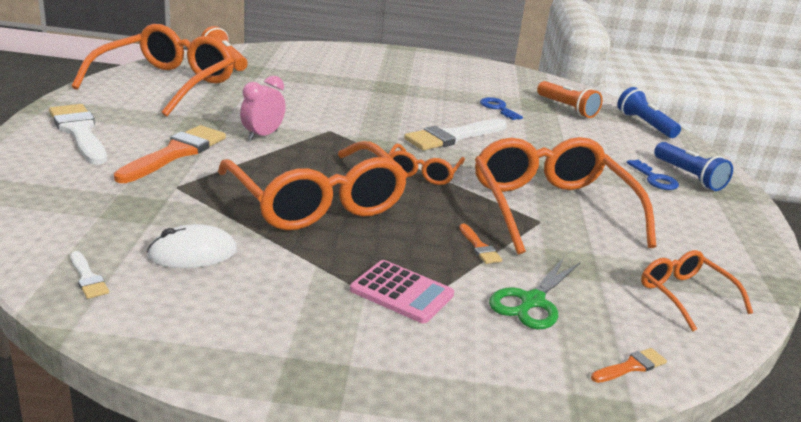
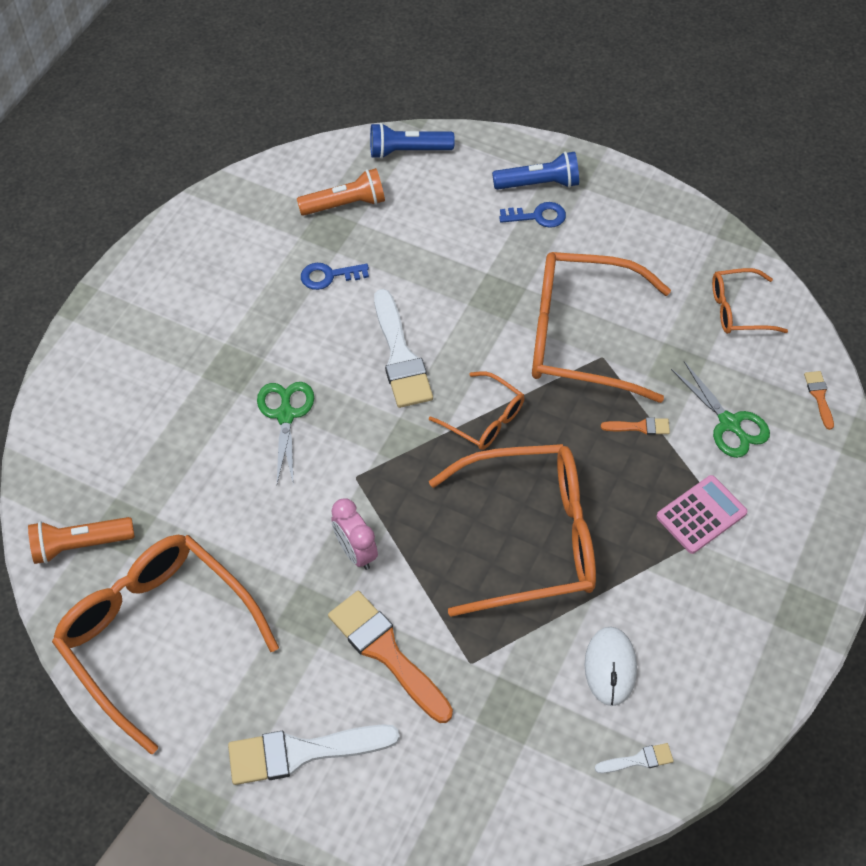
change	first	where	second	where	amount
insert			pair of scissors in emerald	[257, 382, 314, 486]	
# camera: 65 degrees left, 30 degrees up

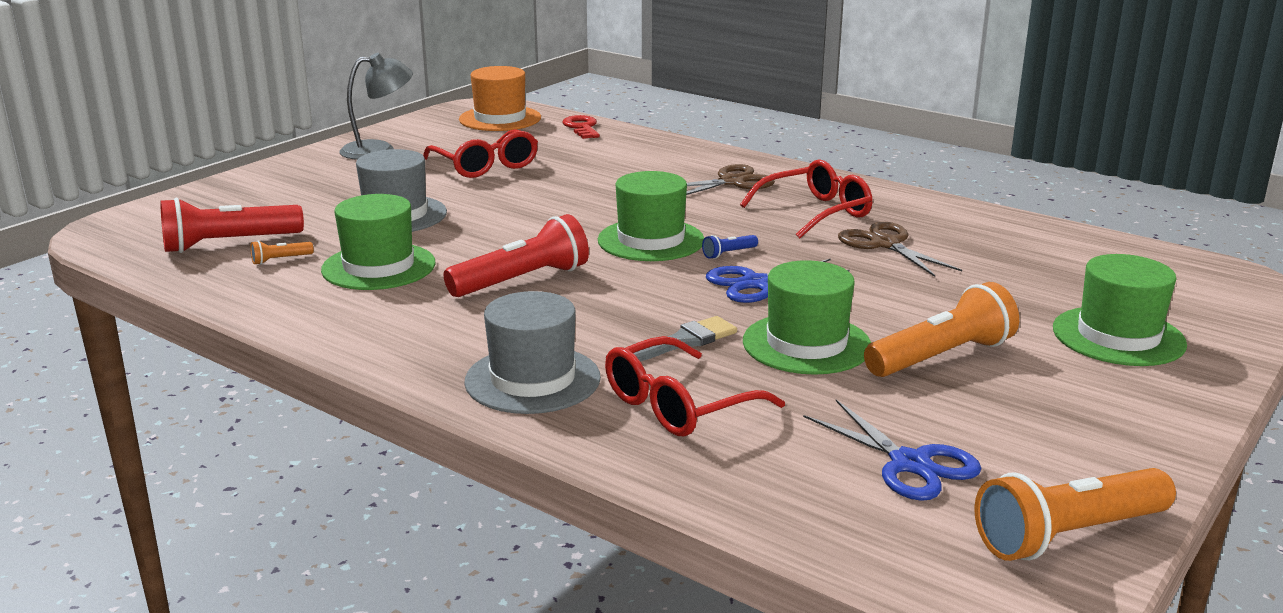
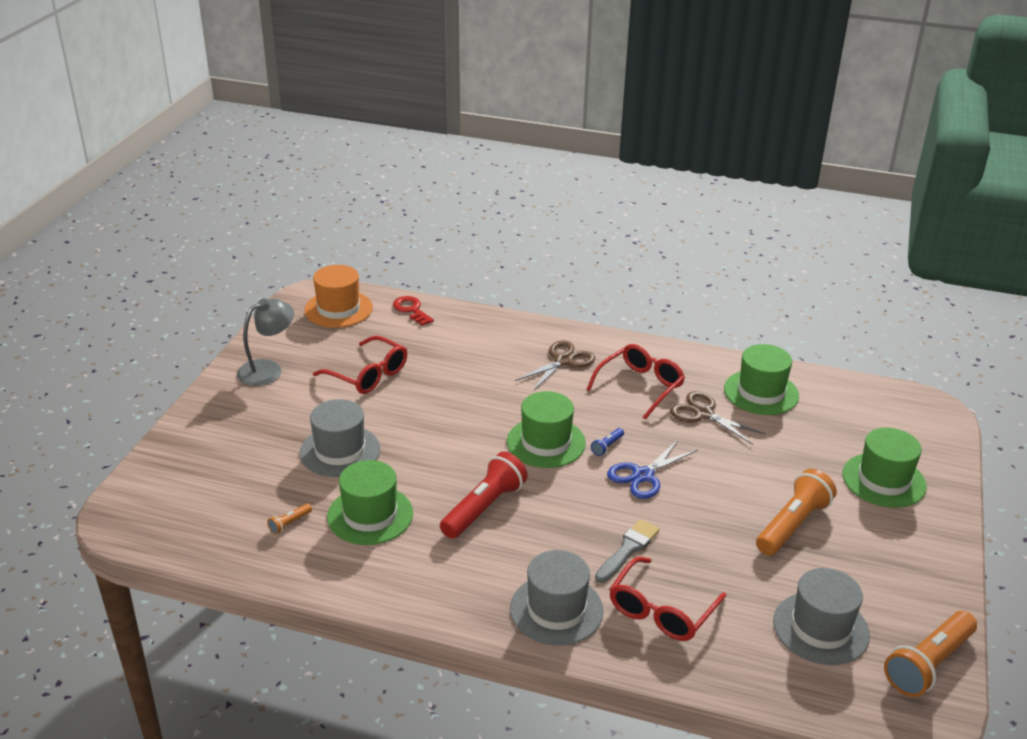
change	first	where	second	where	amount
move	hat in emerald	[743, 260, 871, 375]		[724, 344, 799, 415]	
replace	pair of scissors in cobalt	[803, 400, 982, 501]	hat in gray	[773, 568, 870, 665]	
delete	pocket torch in red	[160, 198, 304, 253]			
# camera: 20 degrees left, 10 degrees up

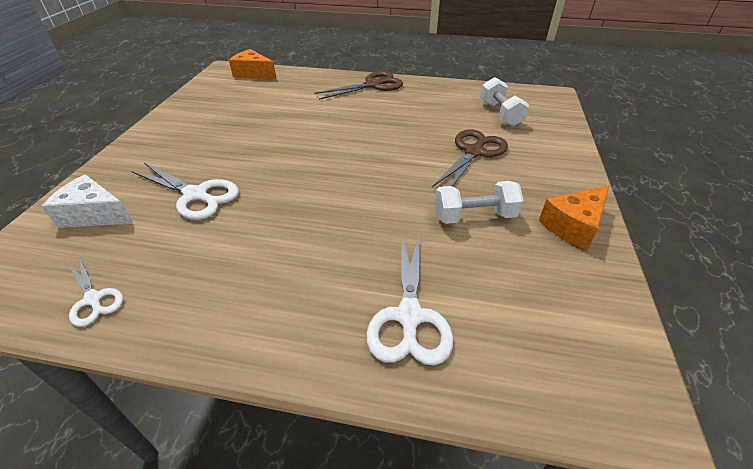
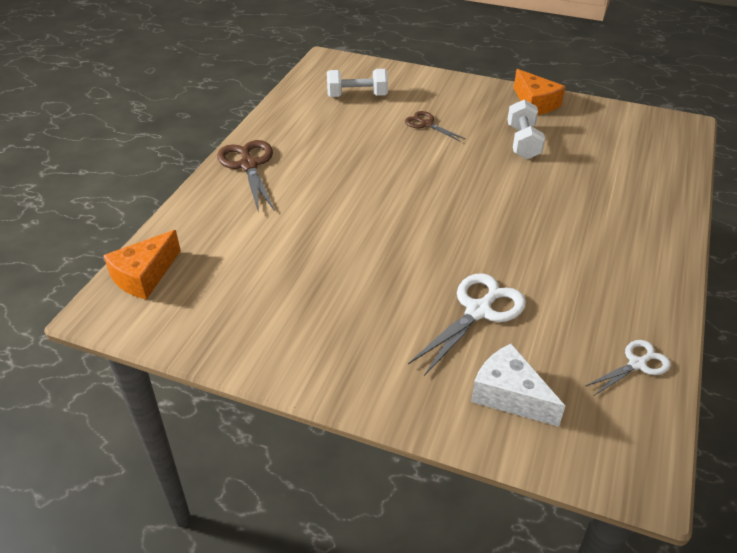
change	first	where	second	where	amount
resize	pair of scissors in brown	[432, 129, 508, 187]		[405, 111, 466, 142]	x0.60
rotate	cheese wedge in pure white	[42, 175, 133, 228]		[471, 344, 565, 427]	105 degrees clockwise
delete	pair of scissors in pure white	[366, 232, 453, 366]			
# camera: 80 degrees left, 0 degrees up

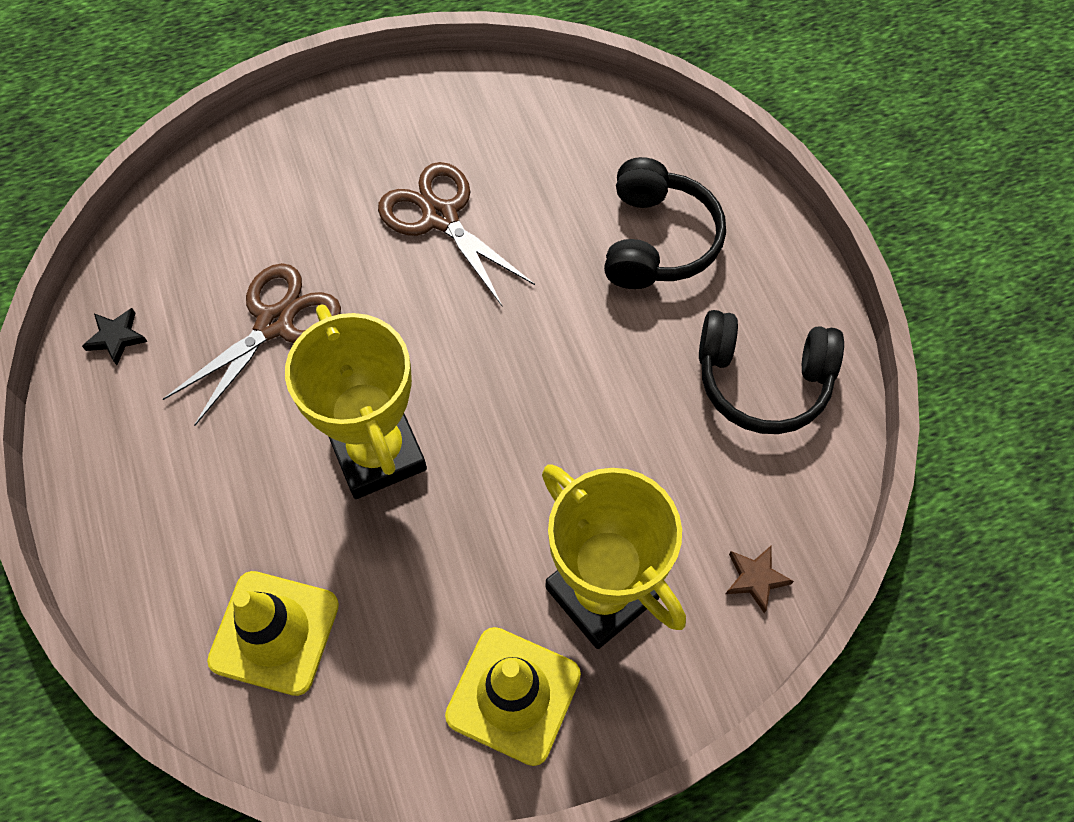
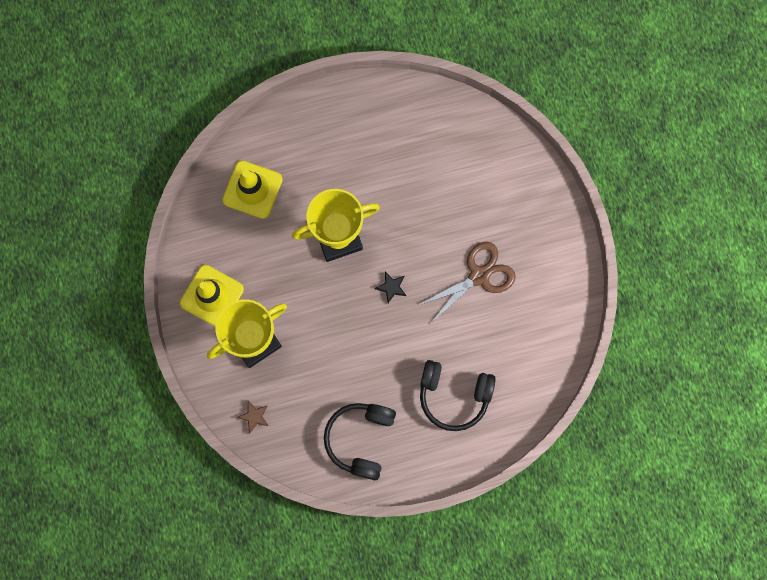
change	first	where	second	where	amount
move	star shape in ebony	[82, 308, 148, 365]		[375, 272, 406, 303]	
delete	pair of scissors in brown	[163, 263, 341, 426]			
# camera: 95 degrees right, 15 degrees up

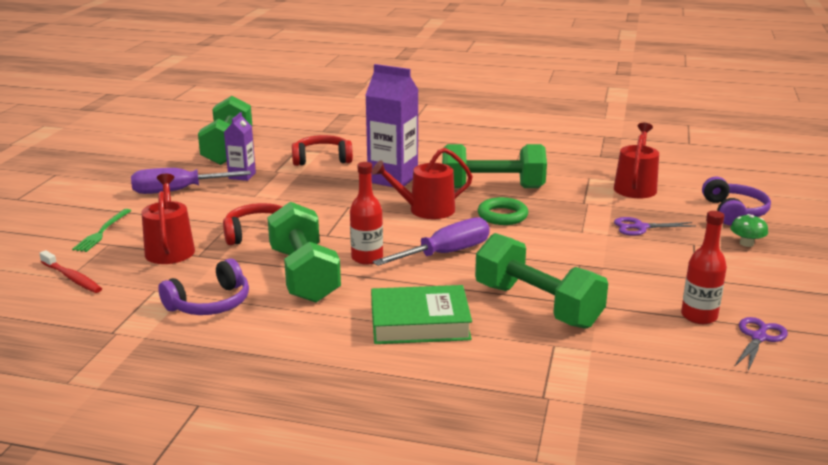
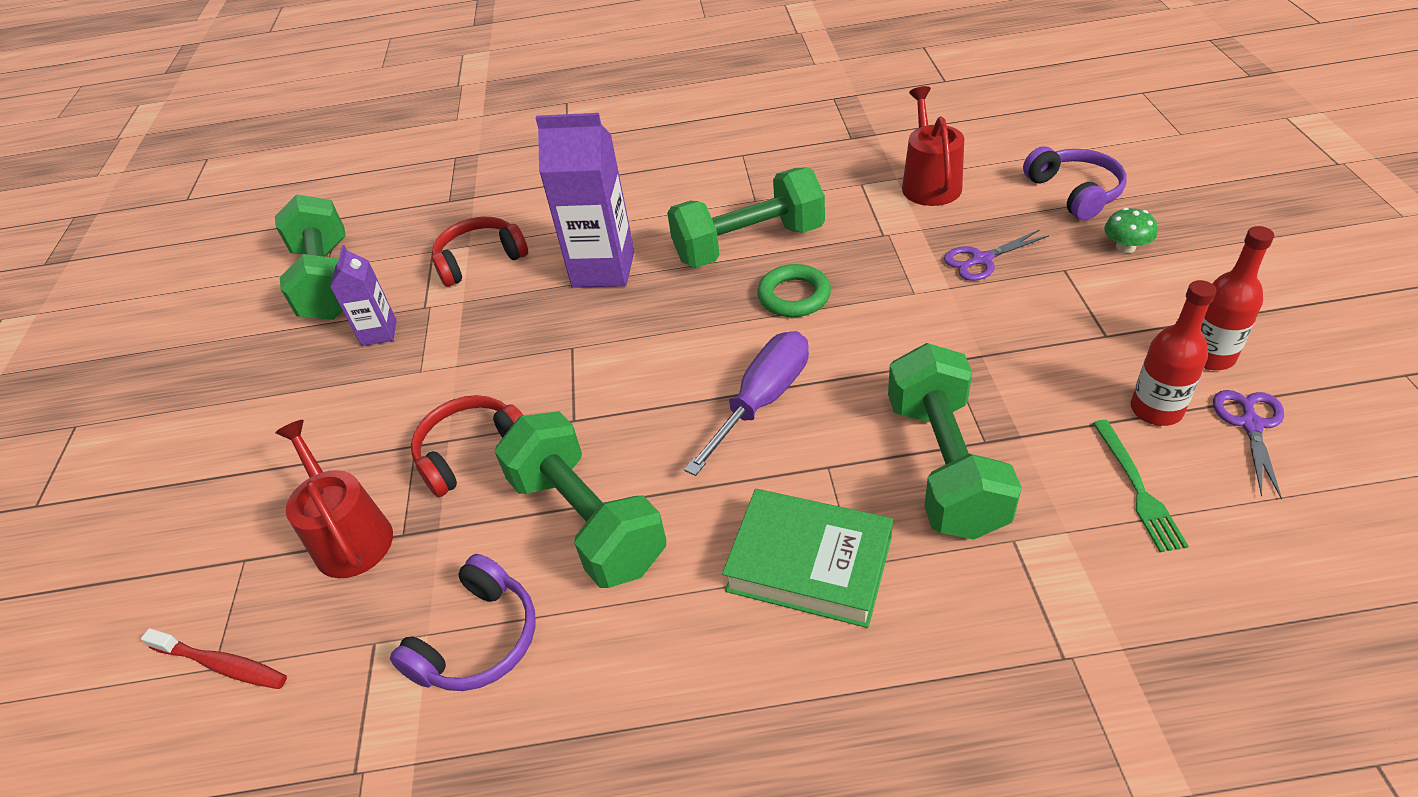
change	first	where	second	where	amount
rotate	hardcover in emerald	[371, 285, 472, 344]		[722, 489, 893, 628]	45 degrees clockwise
rotate	dumbbell in emerald	[475, 233, 608, 329]		[888, 343, 1022, 540]	60 degrees clockwise
move	fork in emerald	[72, 209, 131, 252]		[1093, 420, 1189, 552]	
move	bottle in red	[350, 162, 383, 265]		[1201, 226, 1274, 370]	
delete	flat screwdriver in royal purple	[131, 168, 251, 194]			
delete	watering pot in red	[372, 148, 473, 219]			
# camera: 15 degrees left, 20 degrees up

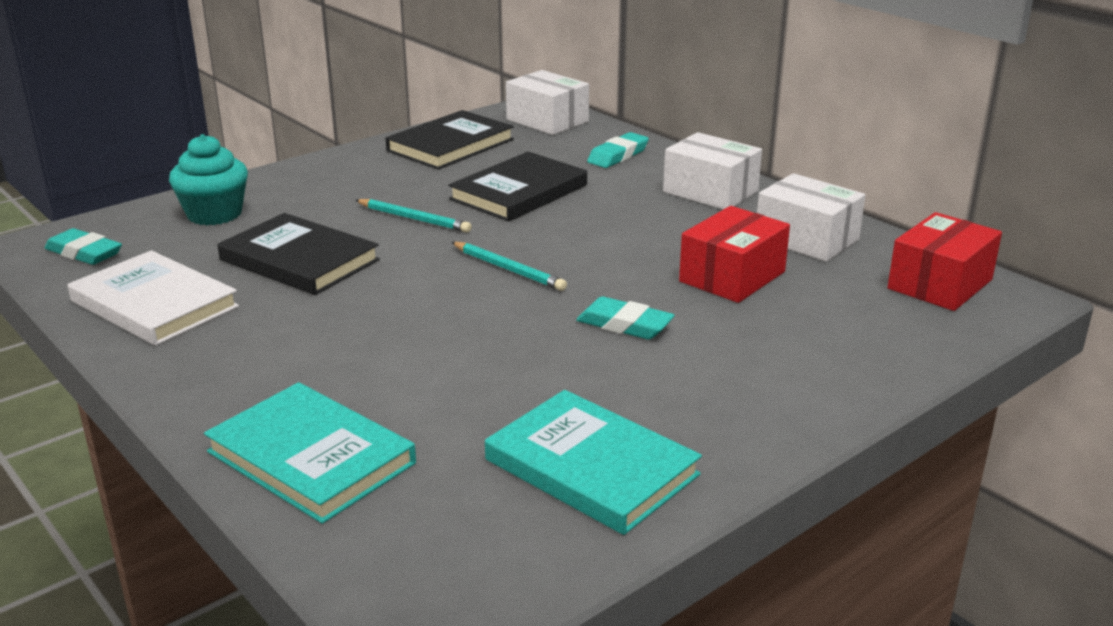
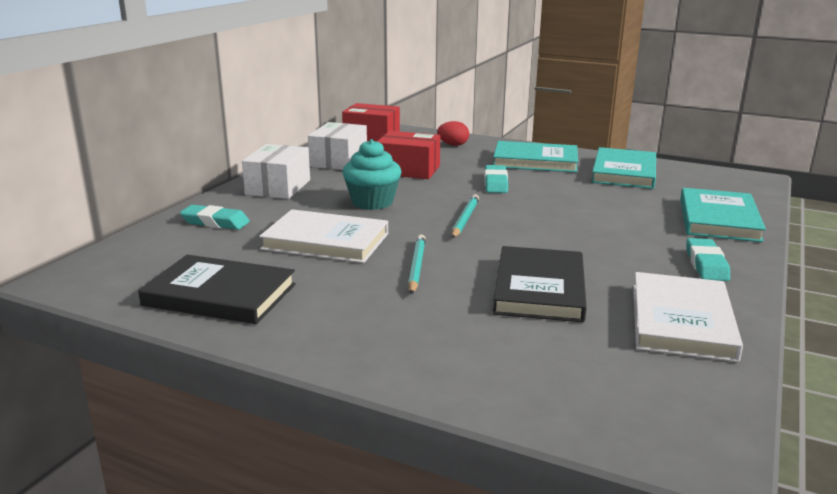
change	first	where	second	where	amount
recolor	hardcover in ebony	[448, 152, 587, 222]	hardcover in pure white	[259, 209, 388, 263]	
move	fairy cake in turquoise	[169, 134, 248, 225]		[342, 139, 402, 210]	
insert			egg in red	[437, 121, 469, 146]	
insert			hardcover in turquoise	[493, 141, 578, 173]	
move	pencil eraser in turquoise	[45, 228, 122, 265]		[686, 238, 730, 281]	
delete	package in pure white	[506, 70, 589, 135]			
# camera: 115 degrees left, 5 degrees down

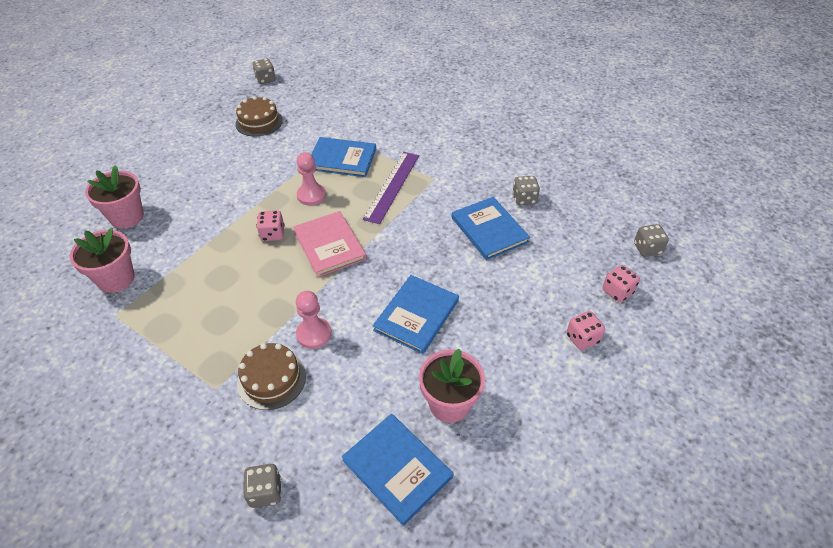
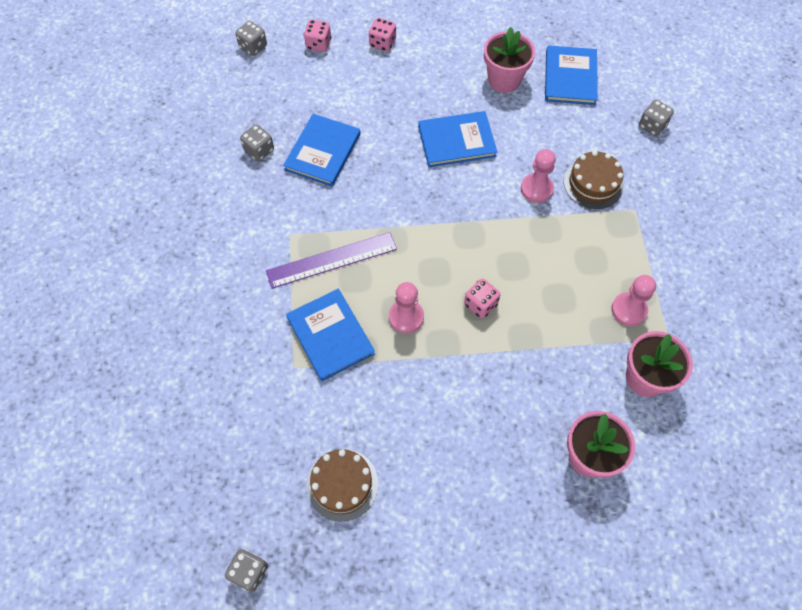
change	first	where	second	where	amount
insert			chess pawn in rosy	[611, 275, 656, 326]	
delete	hardcover in rosy	[293, 211, 366, 277]			
# camera: 130 degrees left, 15 degrees up

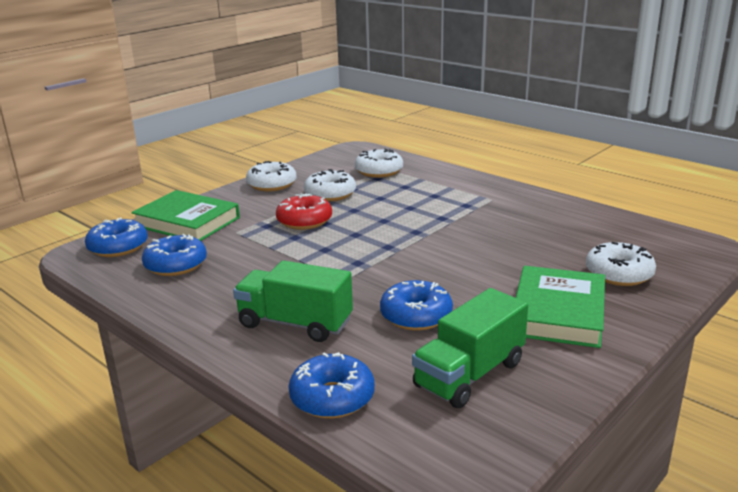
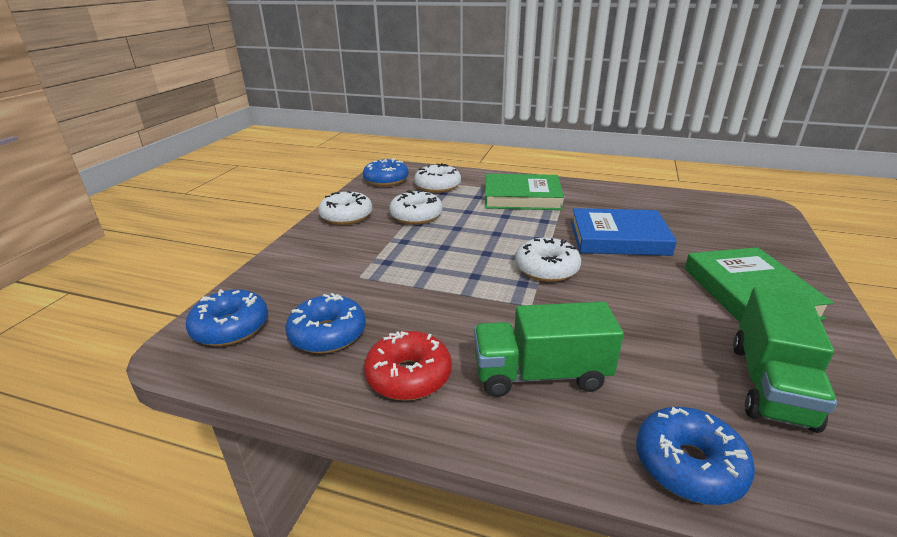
change	first	where	second	where	amount
move	glazed donut in cobalt	[380, 280, 453, 331]		[363, 158, 409, 186]	
move	glazed donut in red	[276, 193, 332, 230]		[364, 331, 452, 401]	
move	hardcover in emerald	[131, 190, 240, 241]		[485, 174, 564, 210]	
move	glazed donut in pure white	[586, 242, 656, 286]		[515, 238, 581, 282]	
insert			hardcover in cobalt	[571, 208, 677, 256]	
# camera: 25 degrees left, 5 degrees up

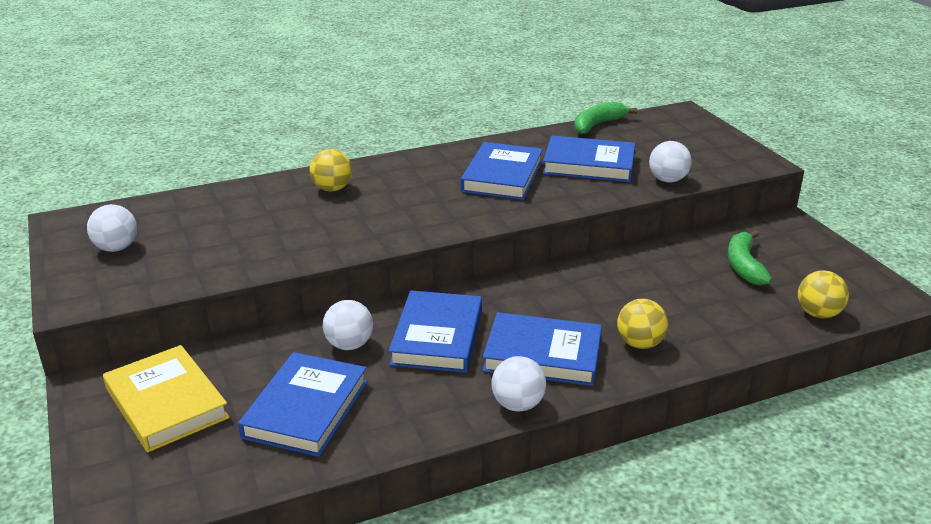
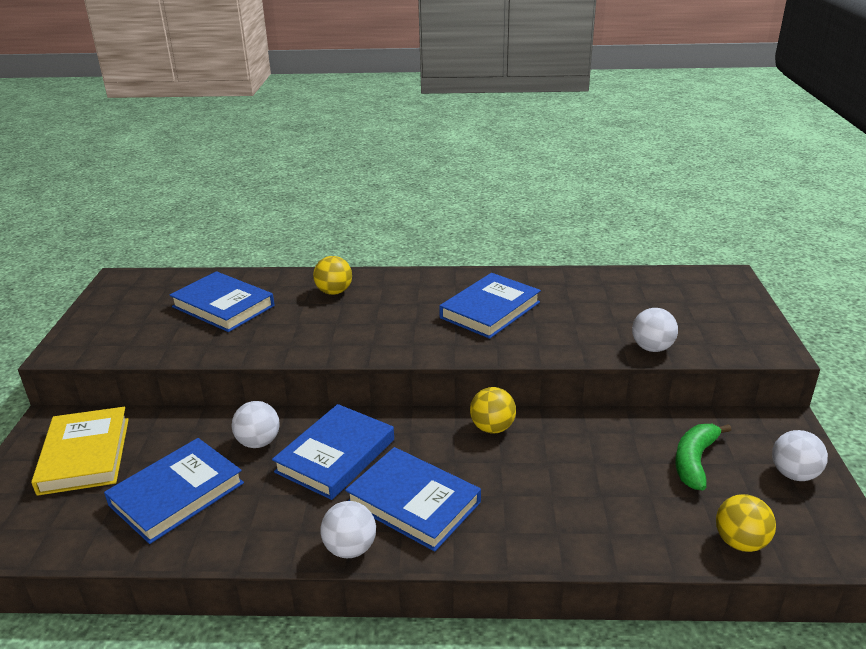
change	first	where	second	where	amount
move	hardcover in cobalt	[543, 136, 635, 182]		[169, 271, 275, 332]	
move	ball in yellow	[617, 299, 668, 349]		[470, 387, 516, 434]	
move	ball in pure white	[87, 204, 137, 252]		[772, 430, 828, 481]	
delete	banana in emerald	[574, 102, 637, 134]			
# camera: 25 degrees right, 0 degrees up

